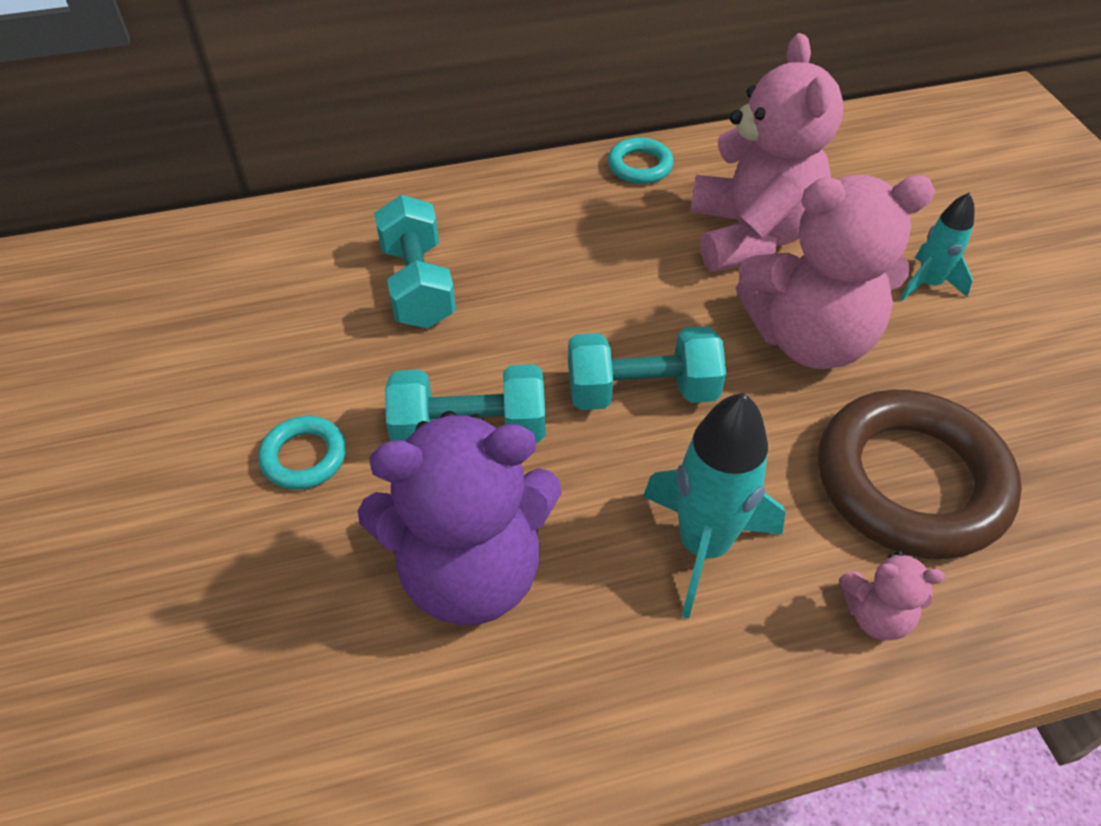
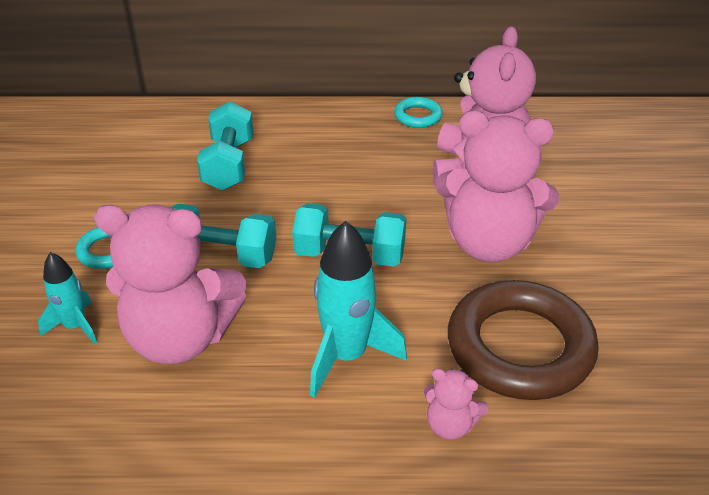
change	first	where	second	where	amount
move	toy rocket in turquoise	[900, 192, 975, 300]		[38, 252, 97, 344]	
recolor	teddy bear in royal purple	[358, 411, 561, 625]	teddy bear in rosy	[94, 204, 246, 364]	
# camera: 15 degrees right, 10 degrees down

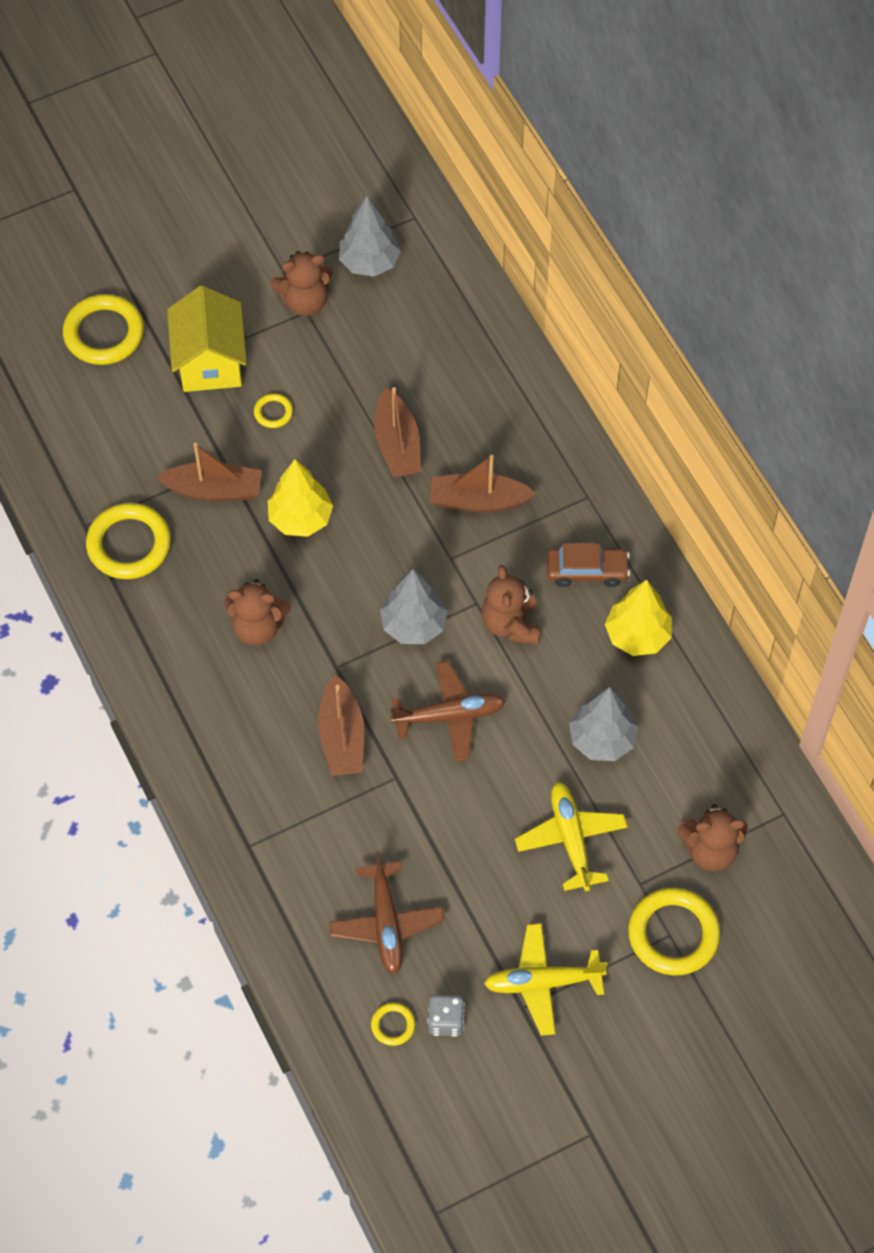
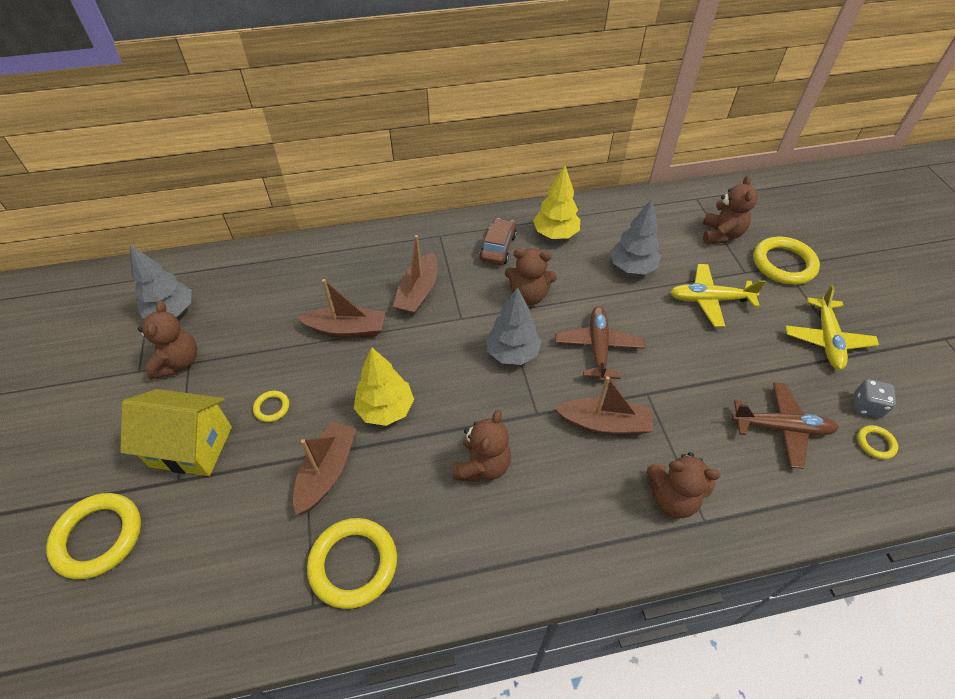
change	first	where	second	where	amount
insert			teddy bear in brown	[647, 452, 720, 518]	
# camera: 75 degrees left, 10 degrees down

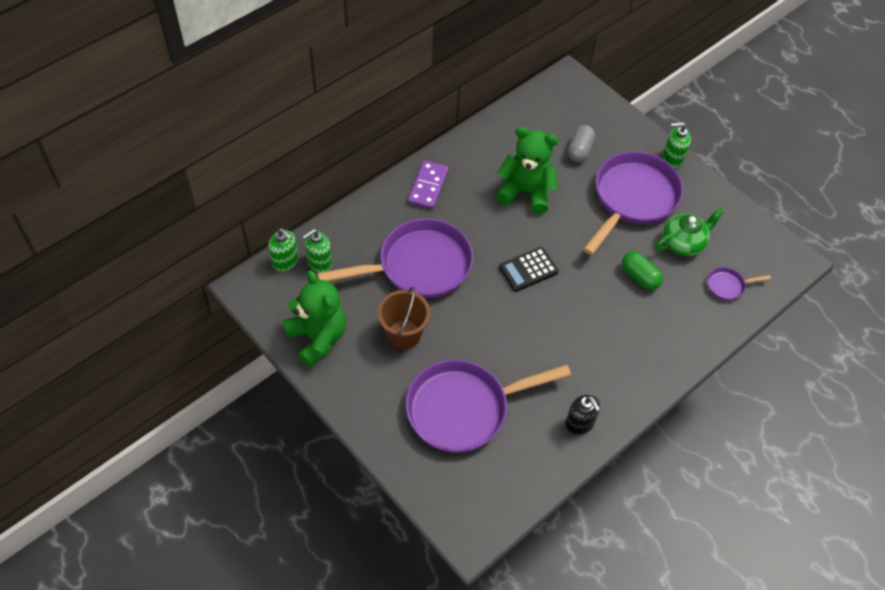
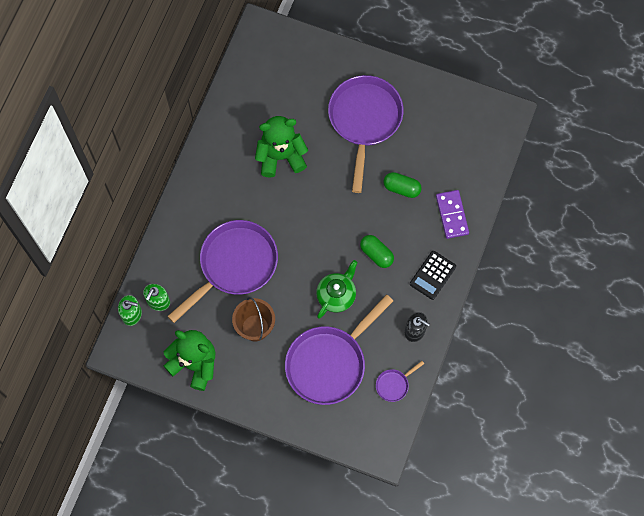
change	first	where	second	where	amount
move	china teapot in emerald	[656, 208, 724, 256]		[316, 260, 358, 318]	
insert			capsule in emerald	[360, 235, 394, 268]	
move	frying pan in royal purple	[707, 267, 771, 301]		[376, 361, 424, 402]	
move	adding machine in ebony	[499, 247, 559, 292]		[410, 251, 456, 300]	
move	domino tile in royal purple	[408, 161, 449, 210]		[436, 190, 469, 239]	
delete	capsule in gray	[568, 125, 595, 162]			
delete	soap dispenser in emerald	[663, 122, 691, 168]			
# camera: 25 degrees left, 15 degrees up

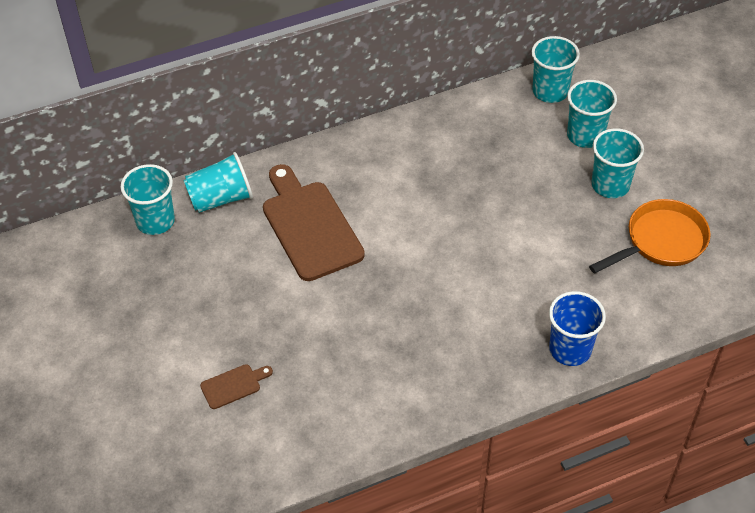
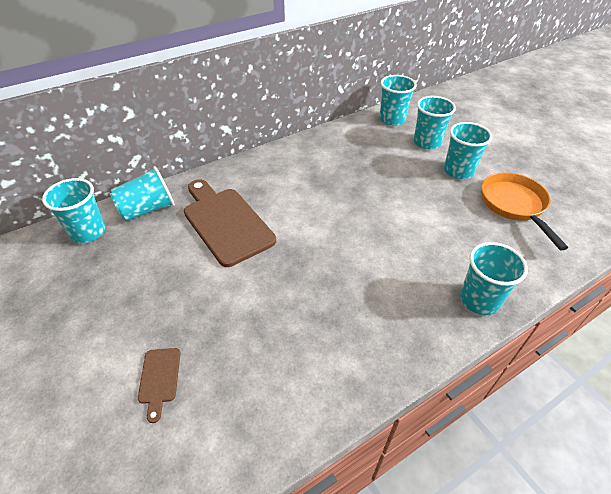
change	first	where	second	where	amount
rotate	chopping board in brown	[200, 364, 273, 409]		[138, 348, 181, 423]	120 degrees clockwise
recolor	tumbler in cobalt	[549, 291, 606, 366]	tumbler in turquoise	[460, 242, 528, 315]	
rotate	frying pan in orange	[589, 199, 711, 274]		[481, 172, 568, 251]	60 degrees counterclockwise
# camera: 10 degrees left, 5 degrees down

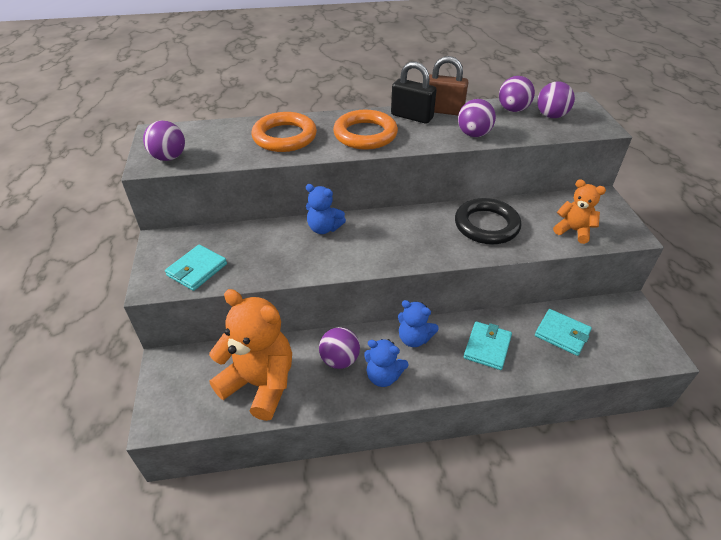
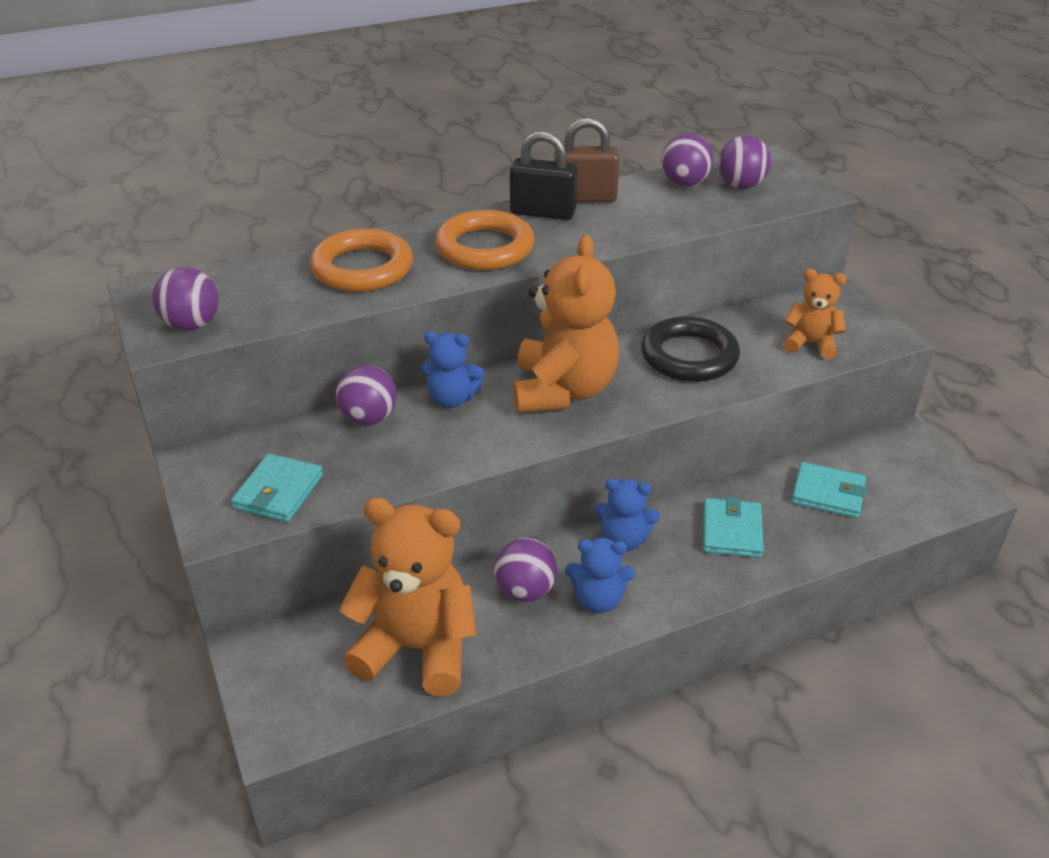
change	first	where	second	where	amount
move	ball in royal purple	[458, 99, 496, 137]		[336, 365, 397, 425]	
insert			teddy bear in orange	[513, 235, 619, 413]	
# camera: 15 degrees left, 5 degrees down

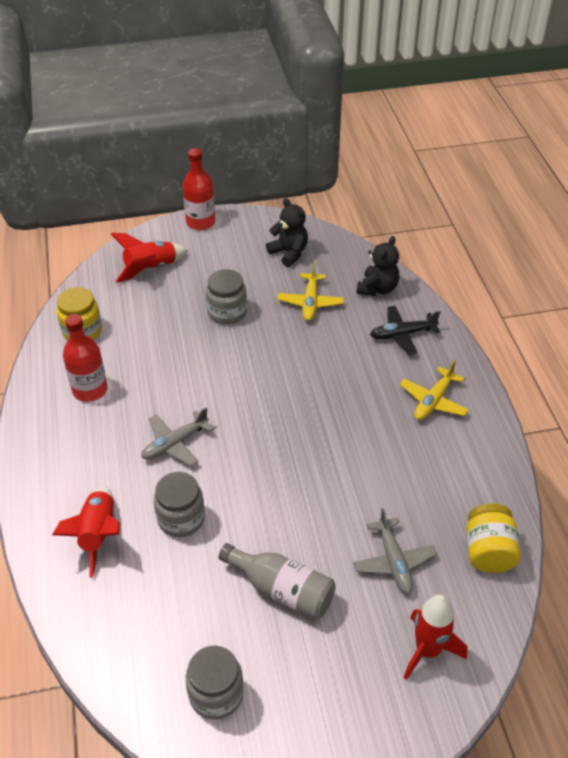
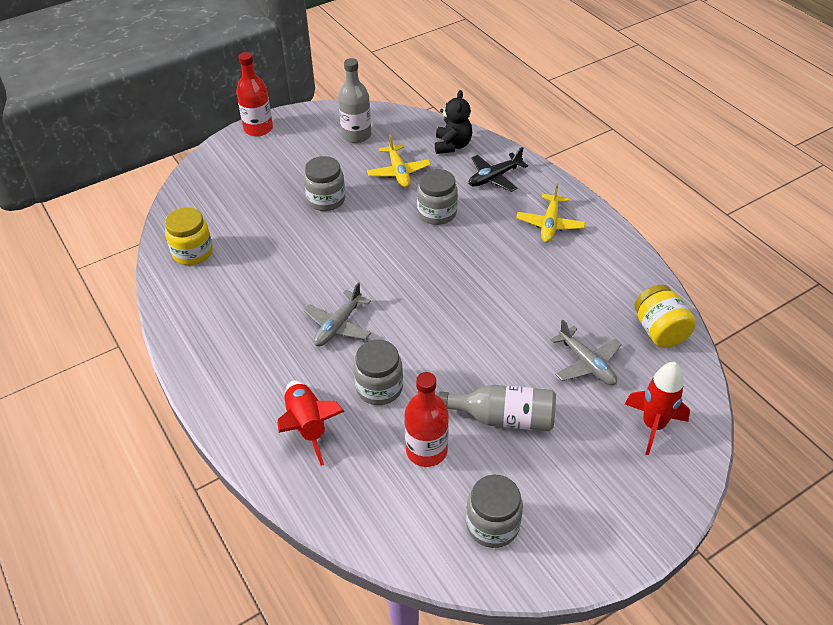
change	first	where	second	where	amount
replace	teddy bear in ebony	[266, 198, 308, 267]	bottle in gray	[338, 58, 371, 143]	
move	bottle in red	[63, 314, 108, 402]		[405, 372, 449, 467]	
insert			jam jar in gray	[417, 169, 458, 225]	
delete	toy rocket in red	[111, 233, 188, 283]			
# camera: 20 degrees left, 0 degrees up

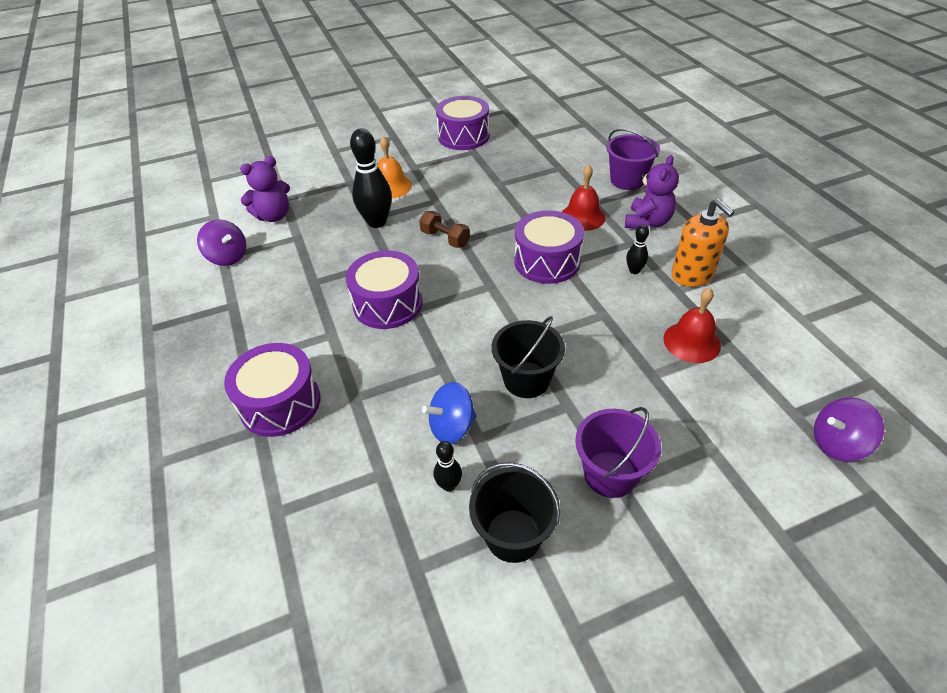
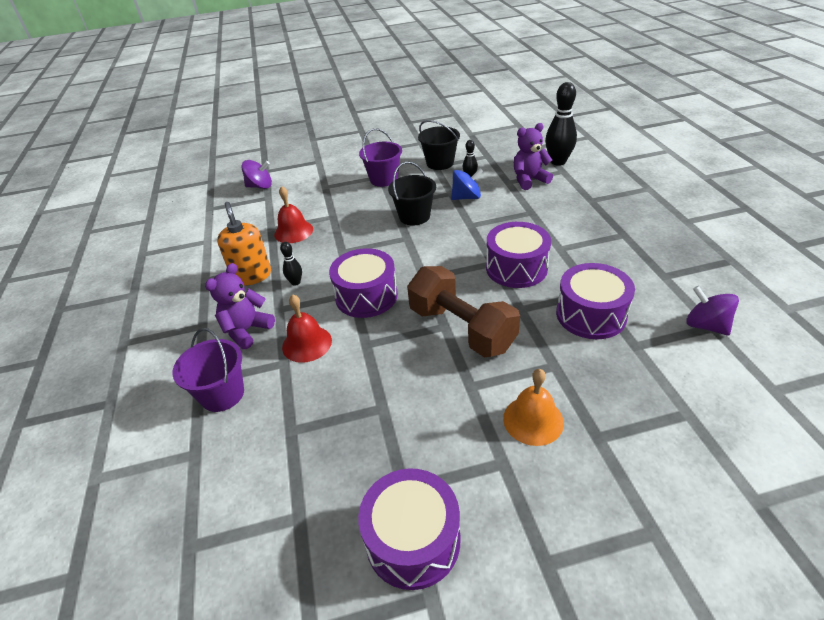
change	first	where	second	where	amount
resize	dumbbell in brown	[419, 211, 470, 248]		[407, 266, 520, 357]	x2.04
move	teddy bear in royal purple	[240, 156, 290, 222]		[514, 123, 553, 190]	
move	skittle in ebony	[350, 128, 392, 228]		[545, 82, 577, 166]	
move	snare drum in royal purple	[224, 343, 320, 437]		[556, 263, 635, 339]	
# camera: 170 degrees left, 5 degrees down

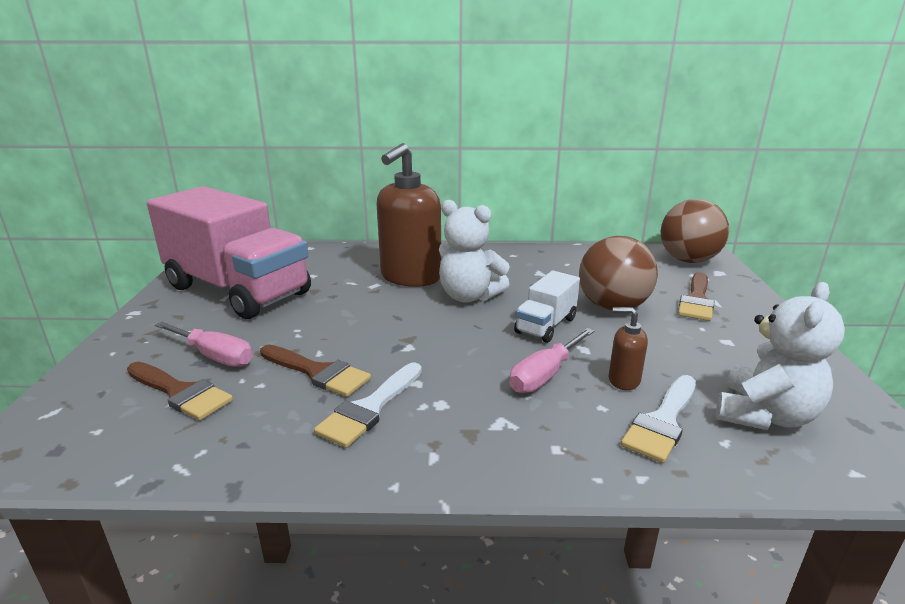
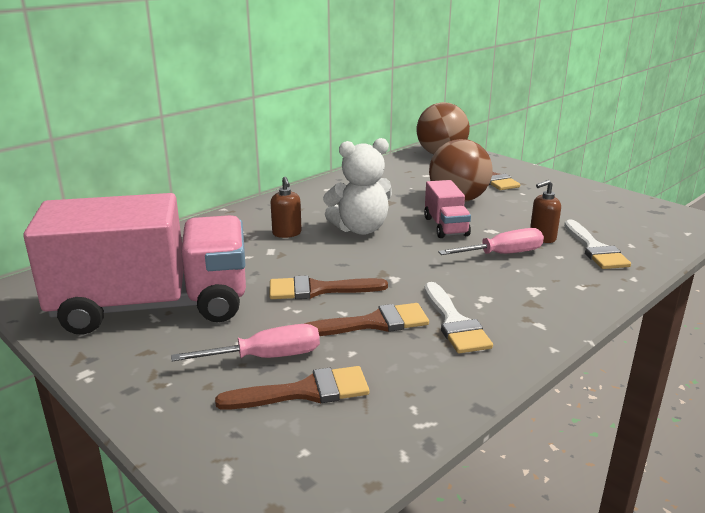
change	first	where	second	where	amount
insert			paintbrush in brown	[269, 275, 388, 299]	
resize	soap dispenser in brown	[376, 143, 441, 287]		[270, 177, 302, 238]	x0.44
recolor	truck in pure white	[514, 271, 580, 343]	truck in rosy	[424, 180, 471, 238]	
rotate	flat screwdriver in rosy	[510, 328, 594, 393]		[438, 228, 544, 255]	105 degrees counterclockwise
delete	teddy bear in pure white	[716, 282, 845, 430]			
# camera: 45 degrees left, 0 degrees up

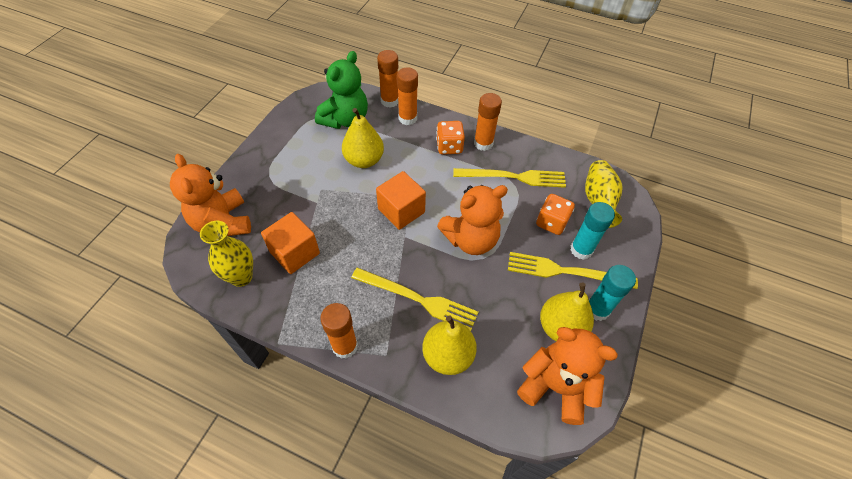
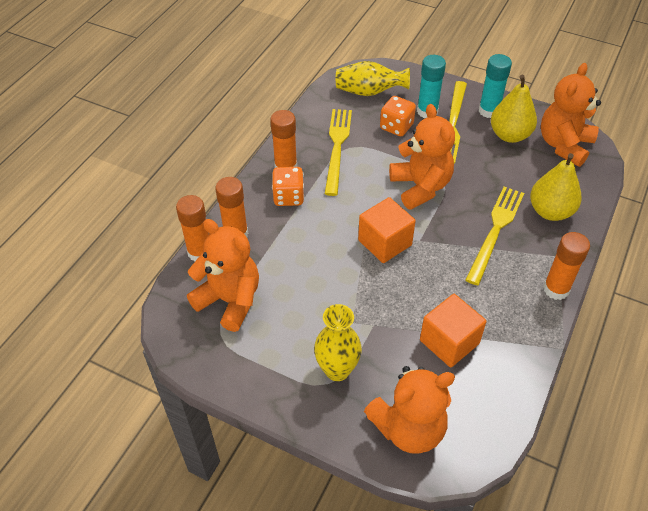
change	first	where	second	where	amount
recolor	teddy bear in emerald	[315, 51, 368, 129]	teddy bear in orange	[187, 219, 259, 332]	
move	flower vase in yellow	[200, 221, 253, 287]		[314, 304, 362, 381]	
delete	pear in yellow	[342, 108, 384, 168]			
# camera: 85 degrees left, 5 degrees down

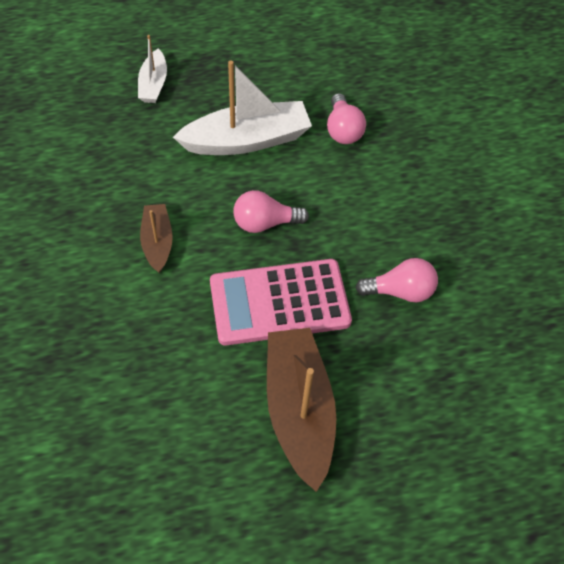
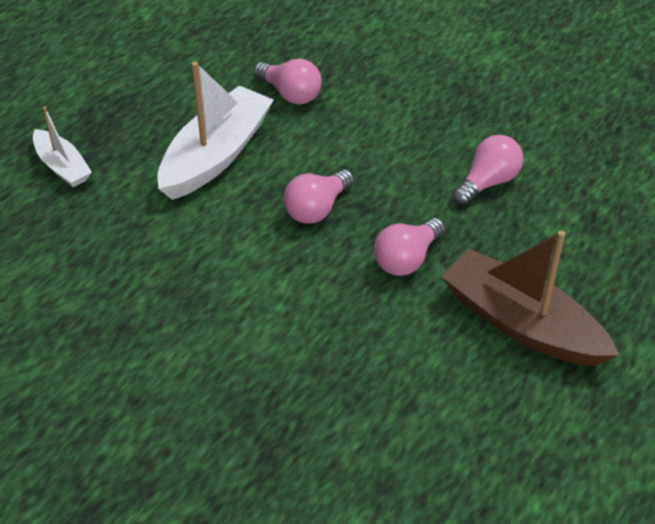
change	first	where	second	where	amount
replace	adding machine in rosy	[210, 259, 352, 346]	bulb in rosy	[374, 218, 445, 276]	
delete	toy boat in brown	[140, 204, 173, 273]			
# camera: 40 degrees left, 10 degrees down

